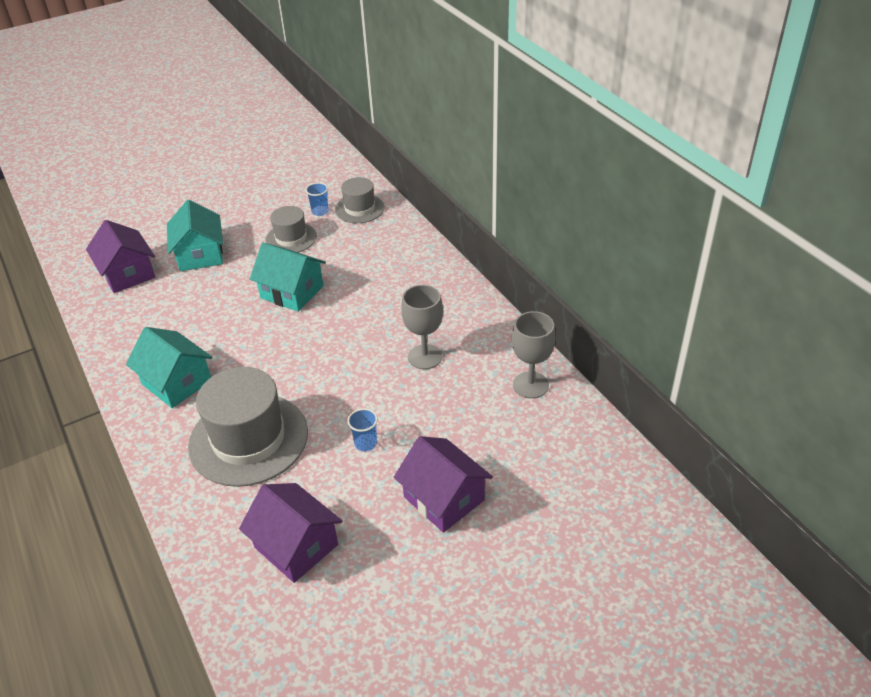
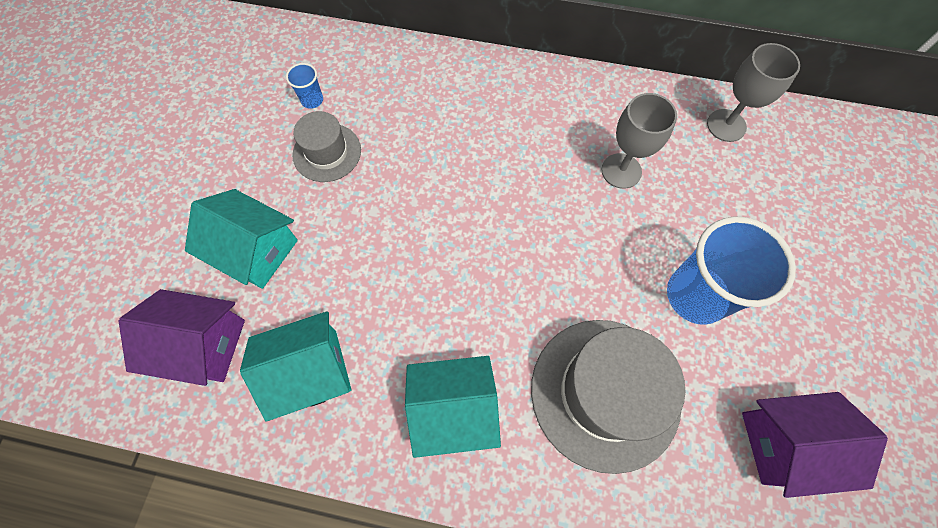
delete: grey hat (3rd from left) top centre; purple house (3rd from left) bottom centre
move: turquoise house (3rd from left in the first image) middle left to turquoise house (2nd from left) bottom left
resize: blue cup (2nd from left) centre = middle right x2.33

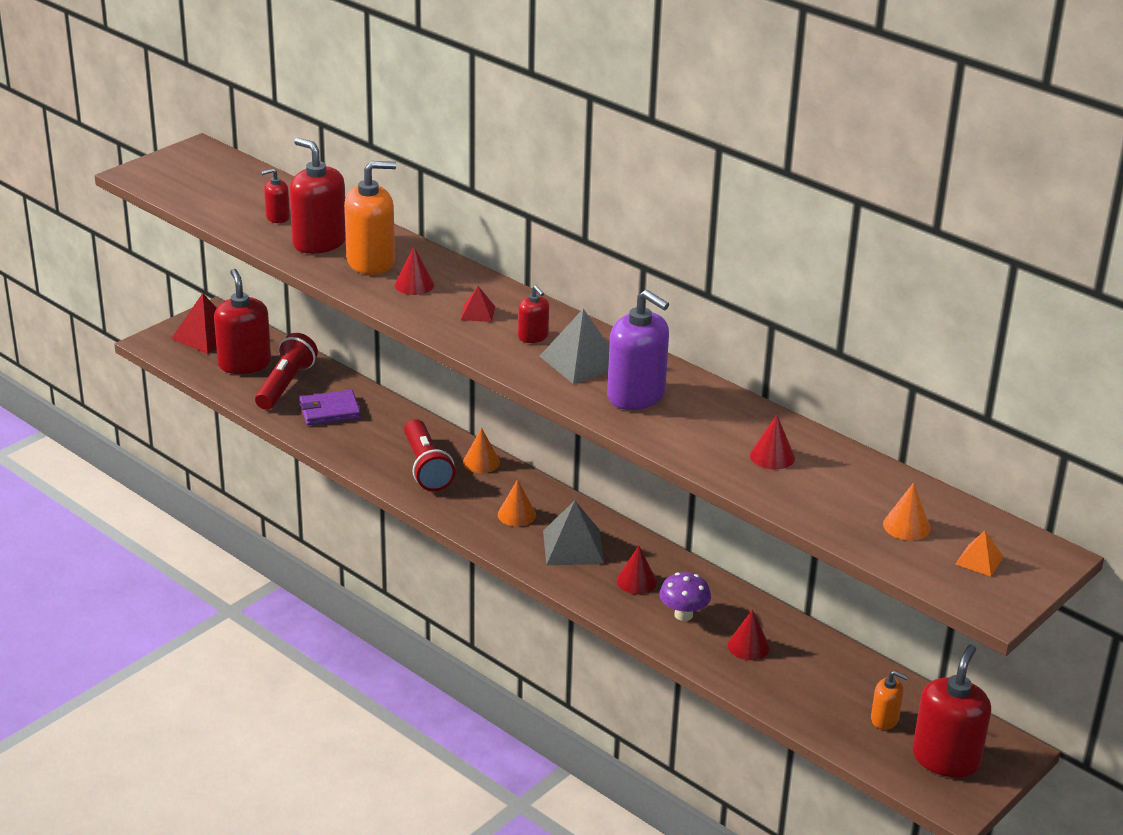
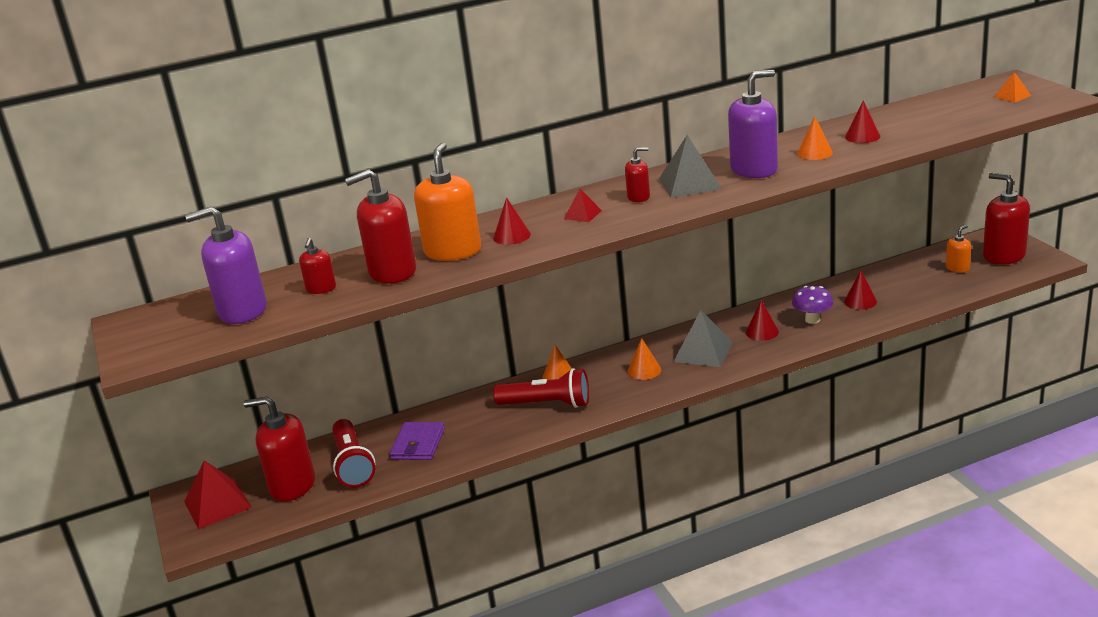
insert: purple soap dispenser (1st from left) middle left
move: orange cone (3rd from left) middle right to top right
rotate: red flashlight (1st from left) middle left = bottom left 150 degrees counterclockwise

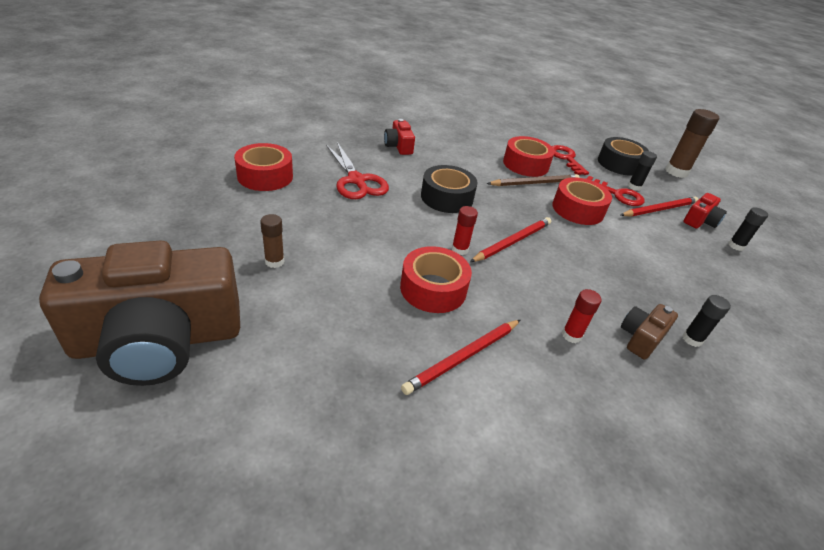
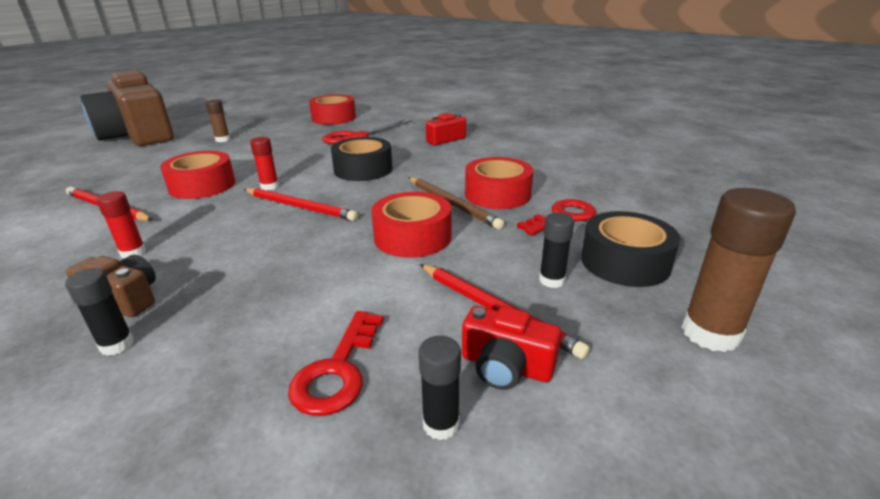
move: red key (2nd from left in the first image) middle right to red key (1st from left) bottom centre

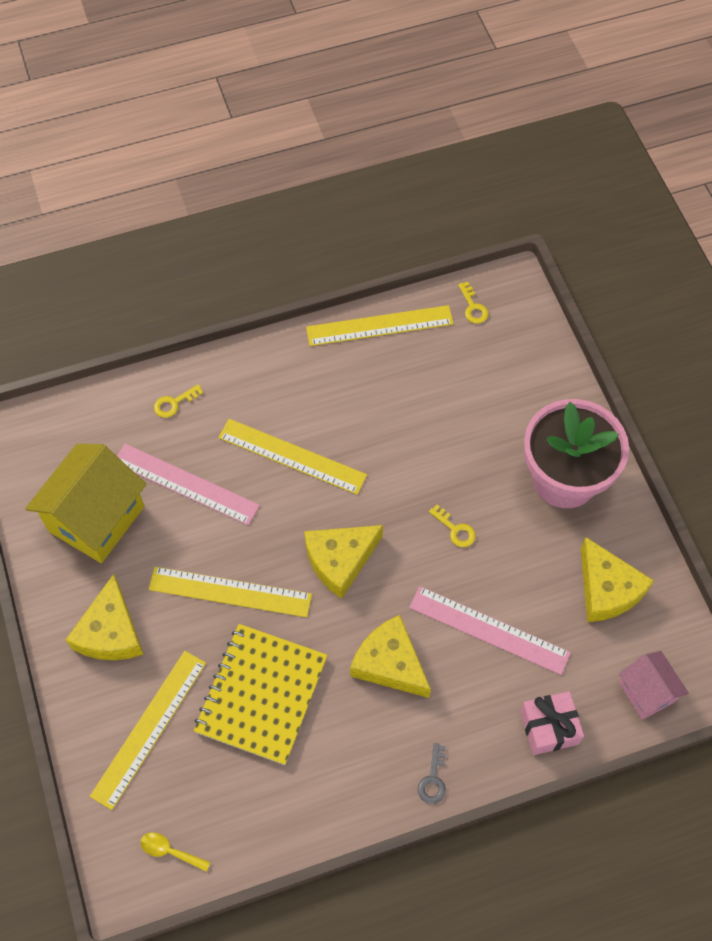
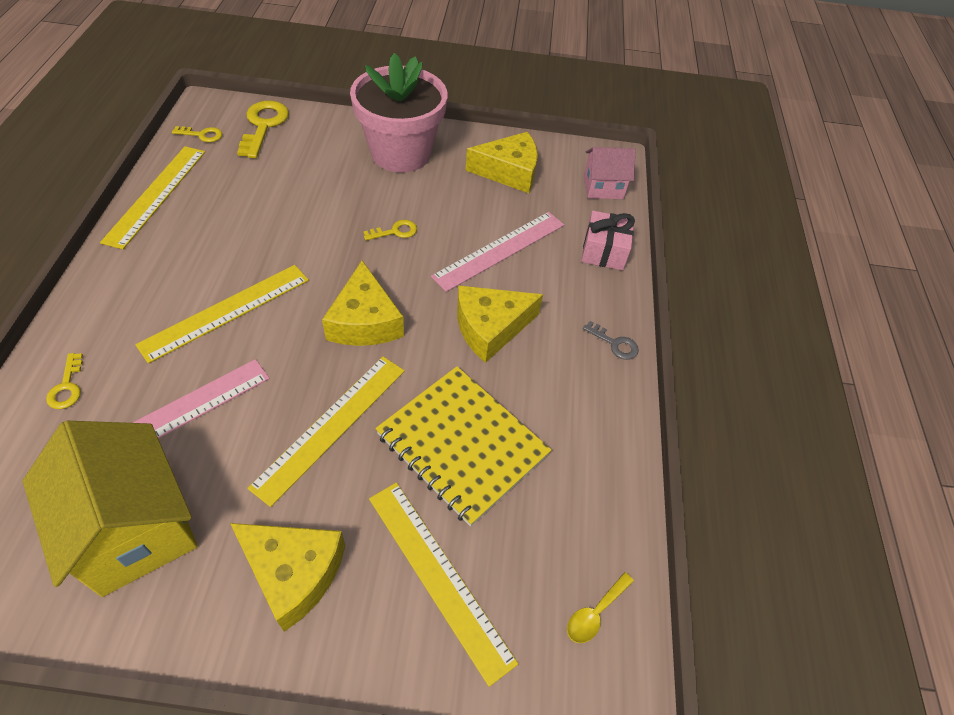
insert: yellow key (3rd from left) top left

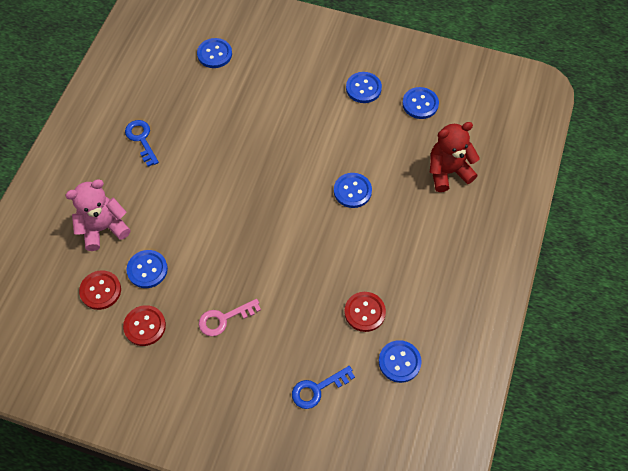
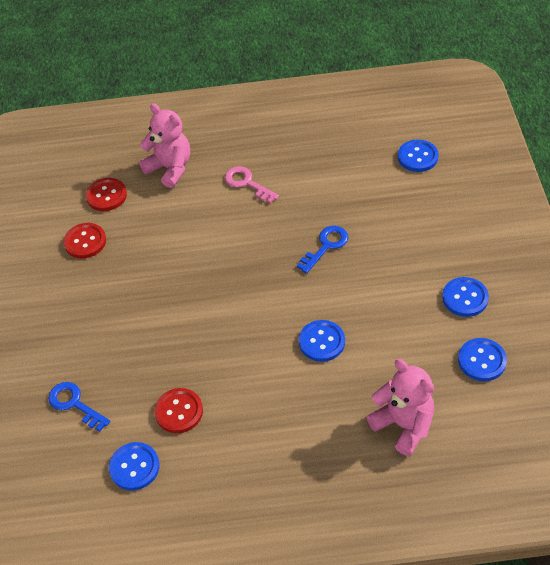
delete: blue button (1st from left) middle left
move: pink key bottom centre to top centre; blue key (1st from left in the first image) top left to blue key (2nd from left) centre
recolor: red teddy bear middle right to pink teddy bear (2nd from left) bottom right

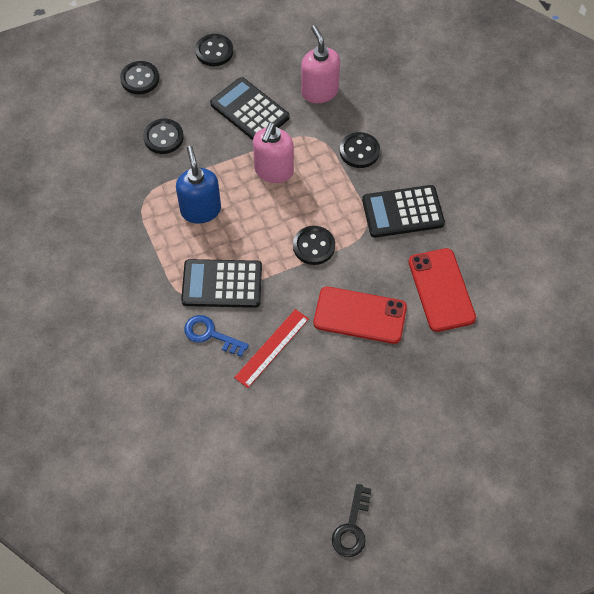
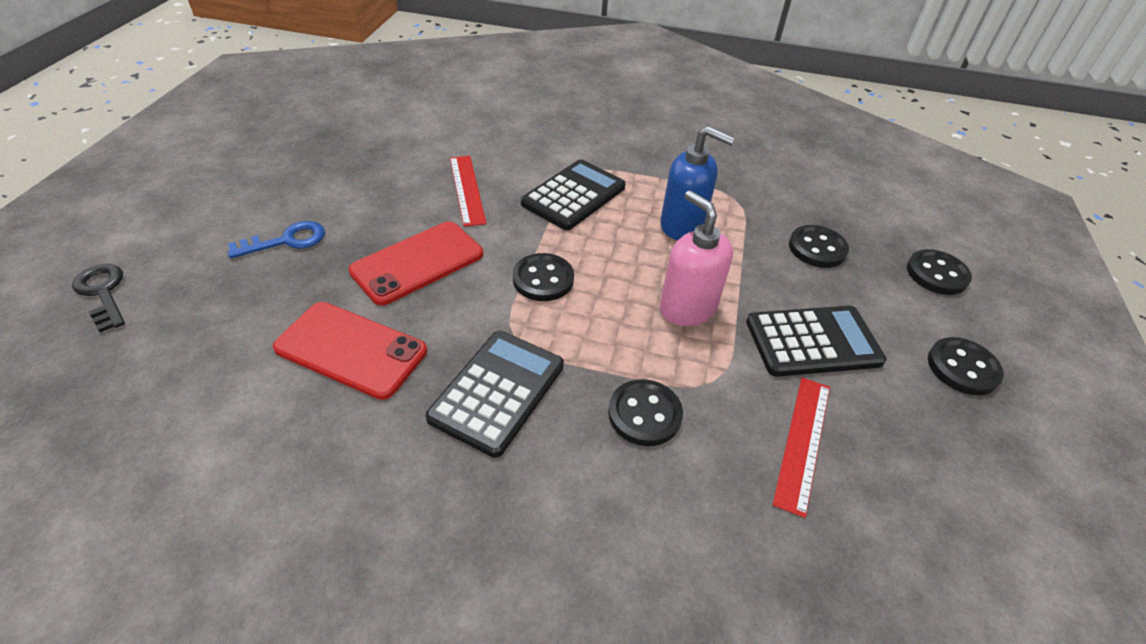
move: black key bottom centre to middle left; blue key centre to middle left
replace: pink soap dispenser (2nd from left) top centre to red ruler (2nd from left) bottom right

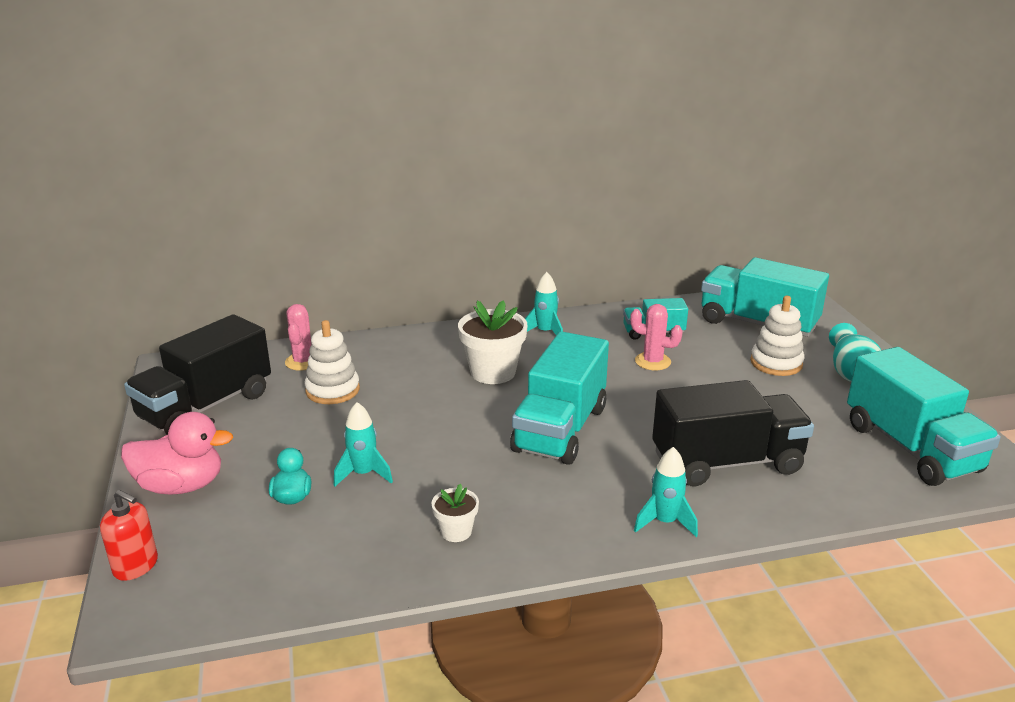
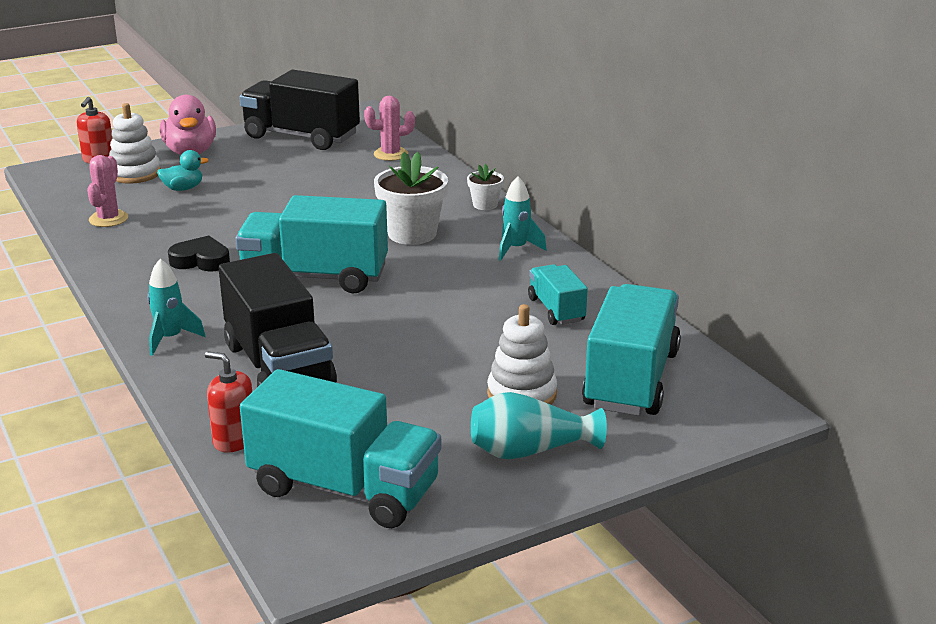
delete: turquoise rocket (1st from left) centre
insert: black heart middle left; red soap dispenser (2nd from left) middle left
move: pink cactus (2nd from left in the first image) centre to pink cactus (1st from left) top left; white stacking toy (1st from left) middle left to top left; white flower pot (1st from left in the first image) bottom centre to white flower pot (2nd from left) top centre
rotate: turquoise truck (4th from left in the first image) middle right = bottom centre 120 degrees counterclockwise

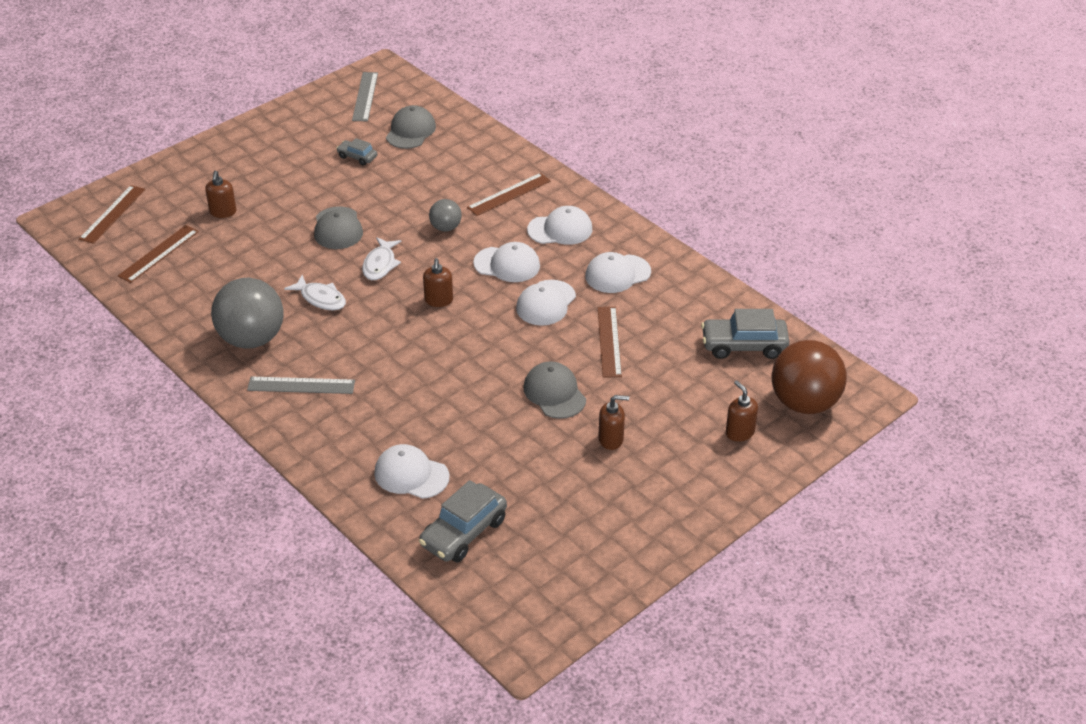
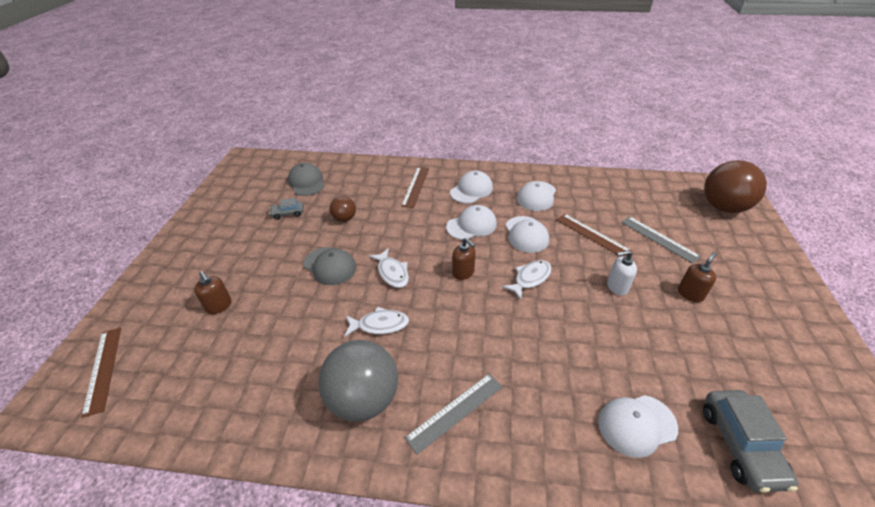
delete: brown ruler (2nd from left) middle left; grey ball (2nd from left) top centre; grey car (3rd from left) middle right; brown soap dispenser (4th from left) middle right
insert: brown ball (1st from left) centre; white fish (3rd from left) centre
move: grey ruler (2nd from left) top centre to middle right
replace: grey cap (3rd from left) centre to white soap dispenser middle right

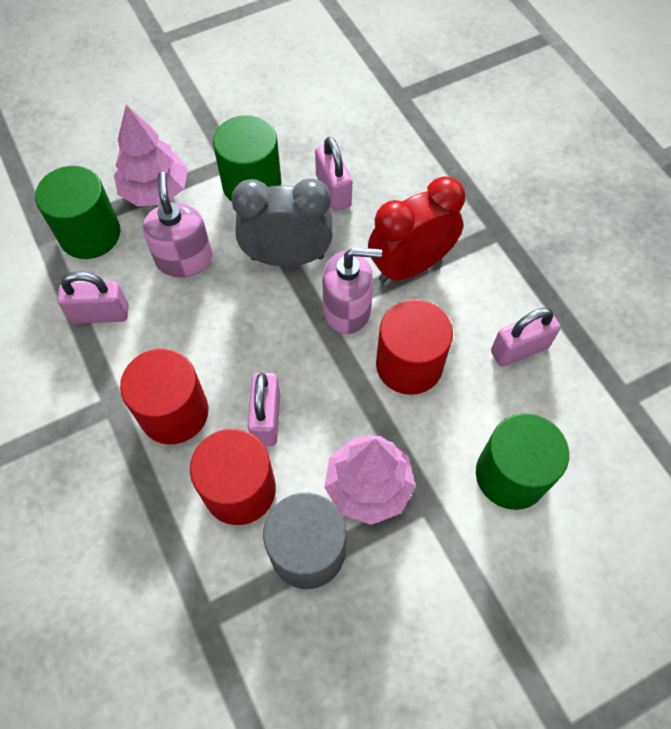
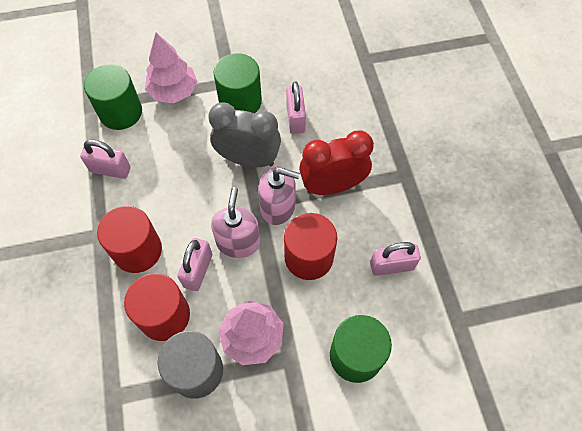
move: pink soap dispenser (1st from left) top left to centre

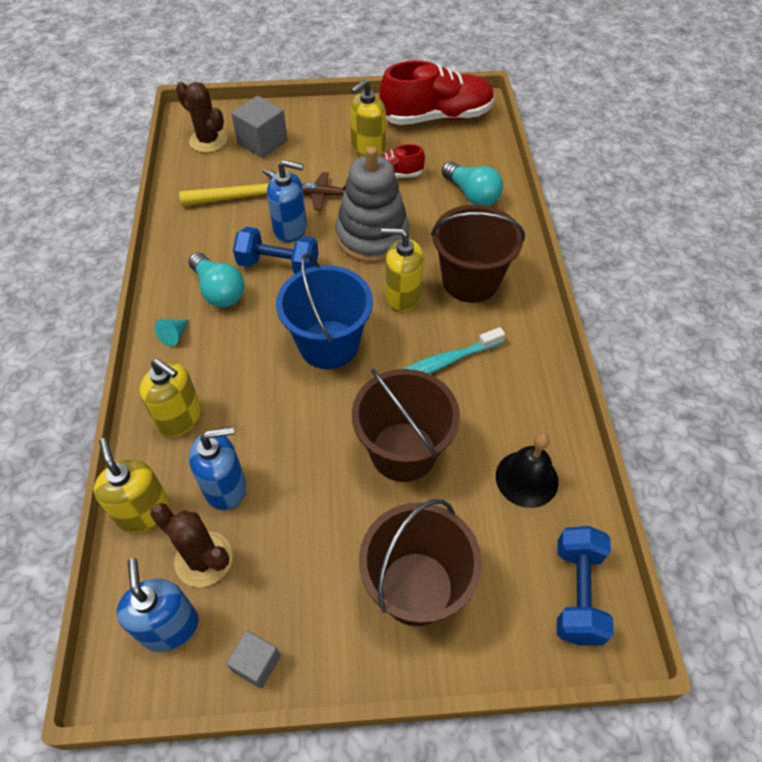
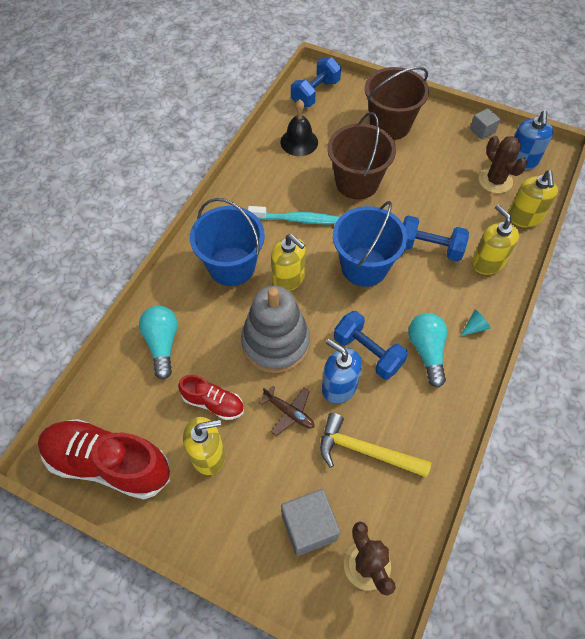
delete: blue soap dispenser (2nd from left) middle left
insert: blue dumbbell (3rd from left) middle right
recolor: brown bucket (3rd from left) centre to blue bucket (1st from left) centre

